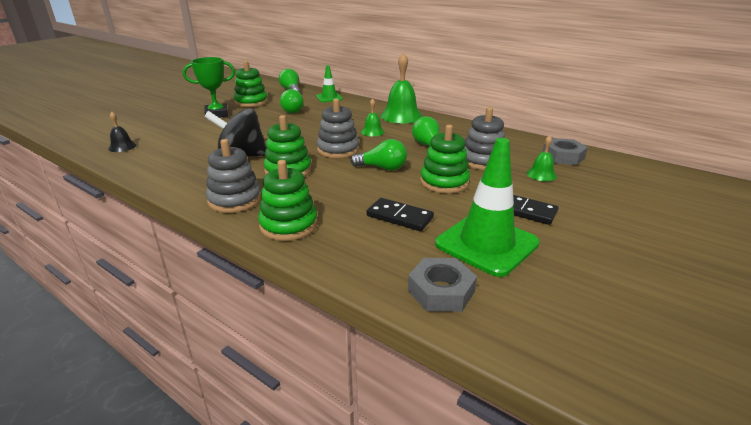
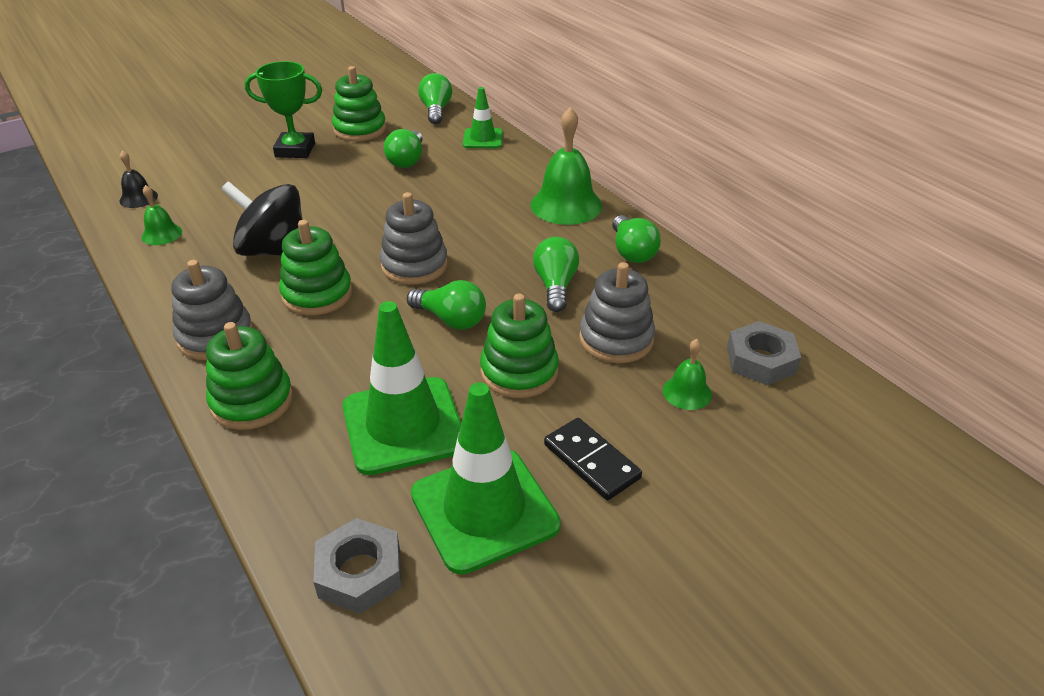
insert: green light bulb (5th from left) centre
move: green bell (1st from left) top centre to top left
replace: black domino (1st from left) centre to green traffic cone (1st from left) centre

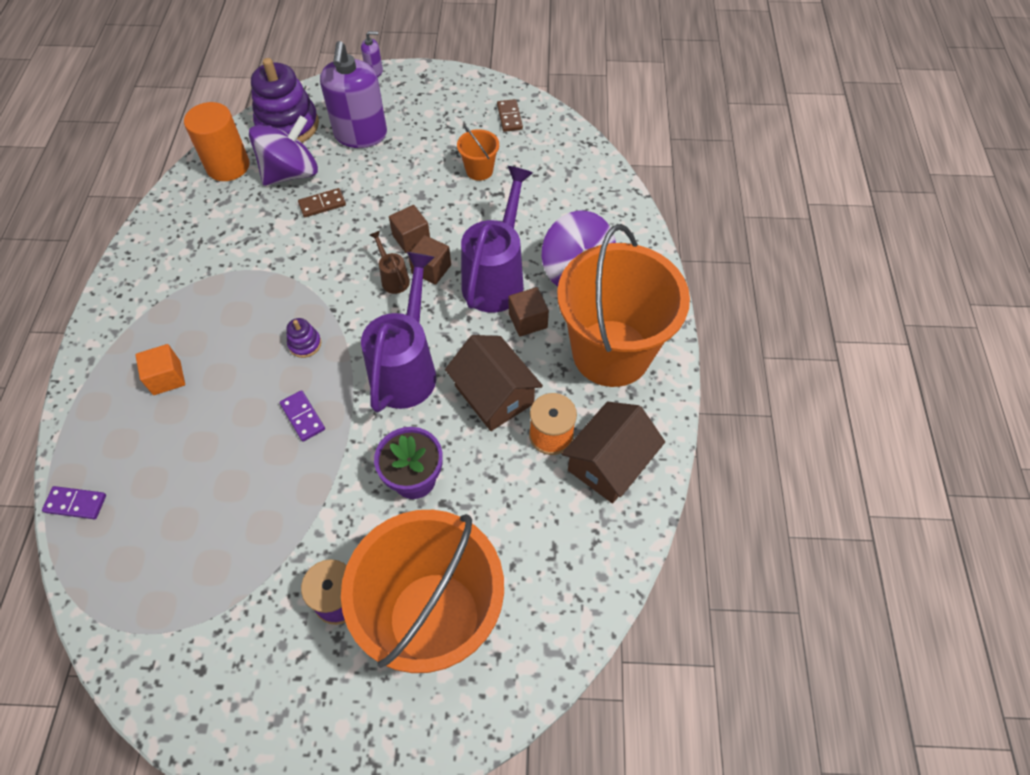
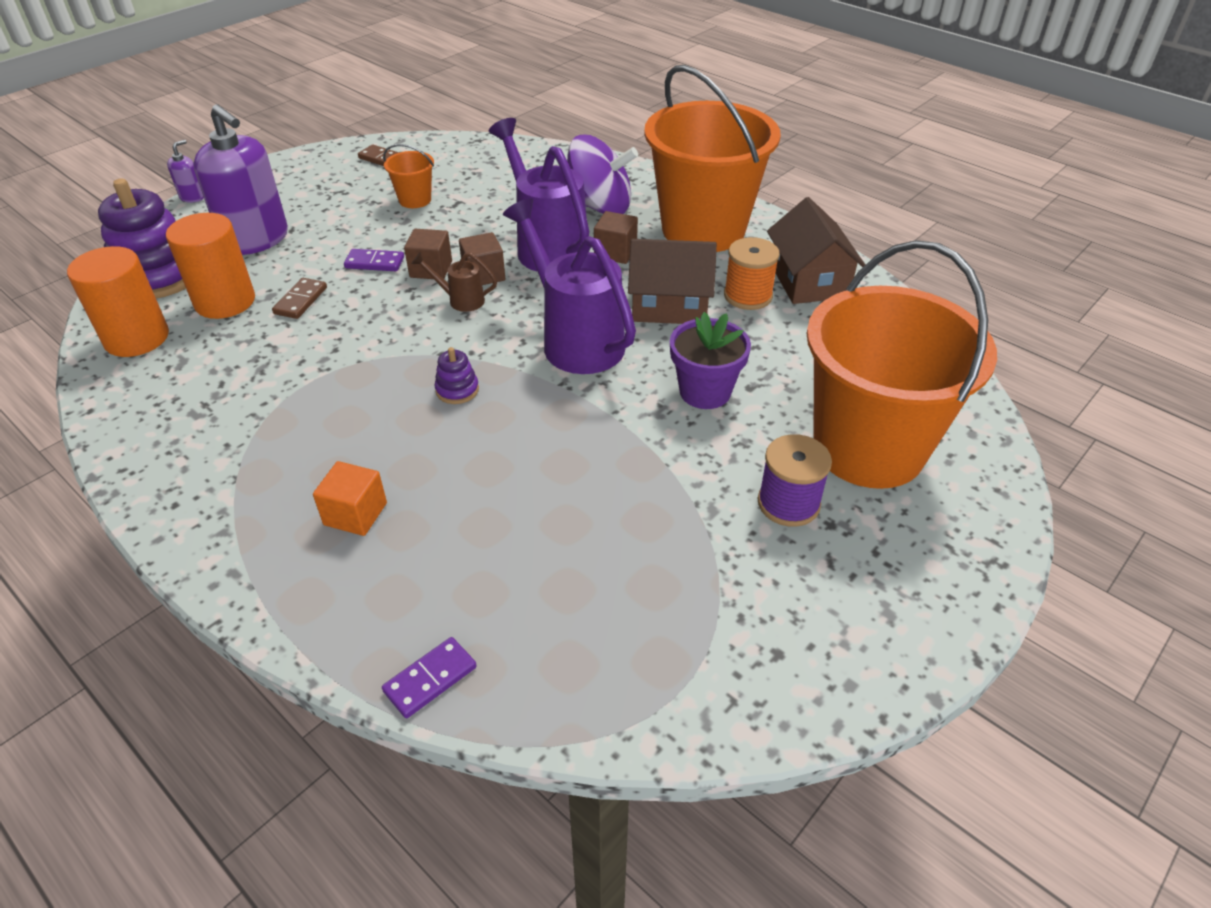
move: purple domino (2nd from left in the first image) middle left to purple domino (1st from left) top left
replace: purple spinning top (1st from left) top left to orange cylinder (2nd from left) top left

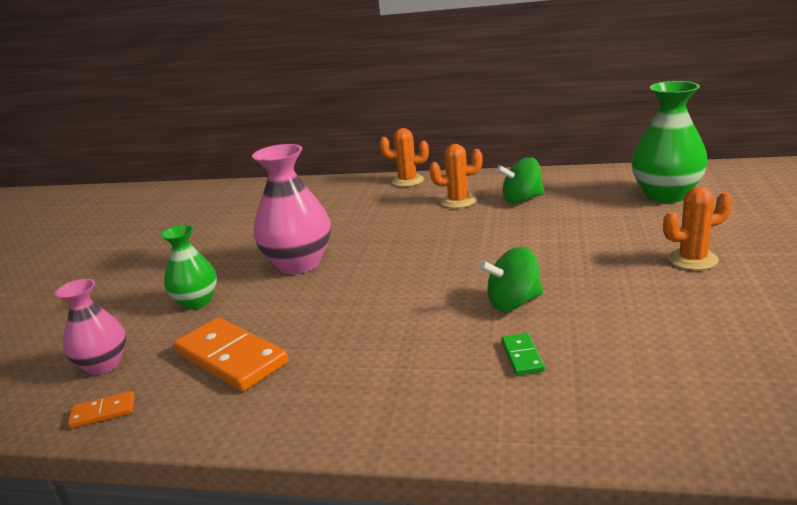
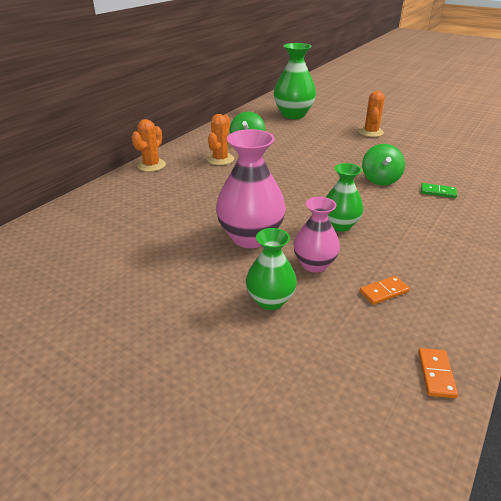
insert: green vase (3rd from left) middle right
move: pink vase (1st from left in the first image) middle left to pink vase (2nd from left) centre
resize: orange domino (2nd from left in the first image) bottom left = middle right x0.47

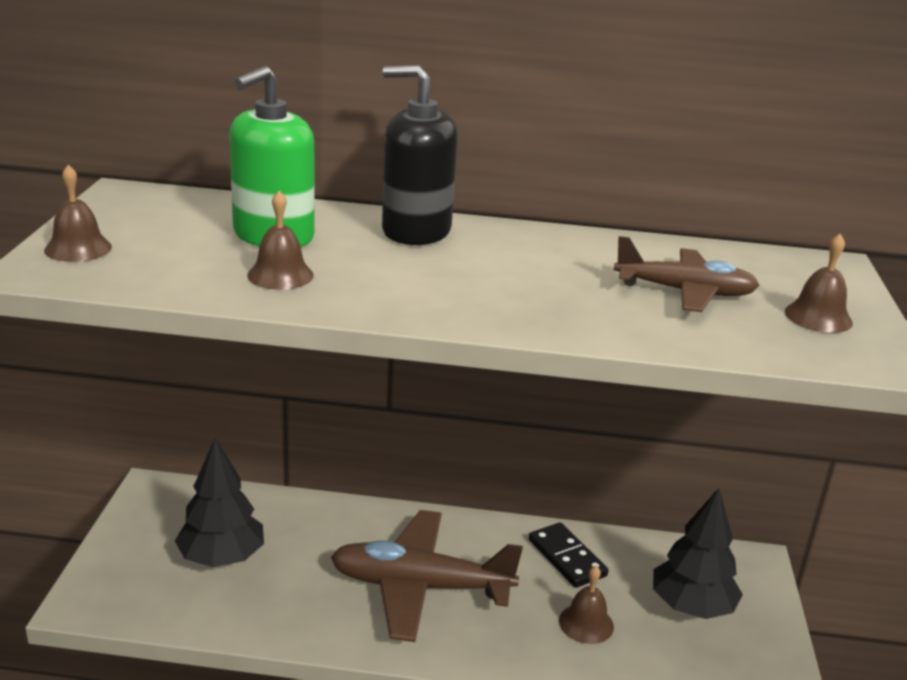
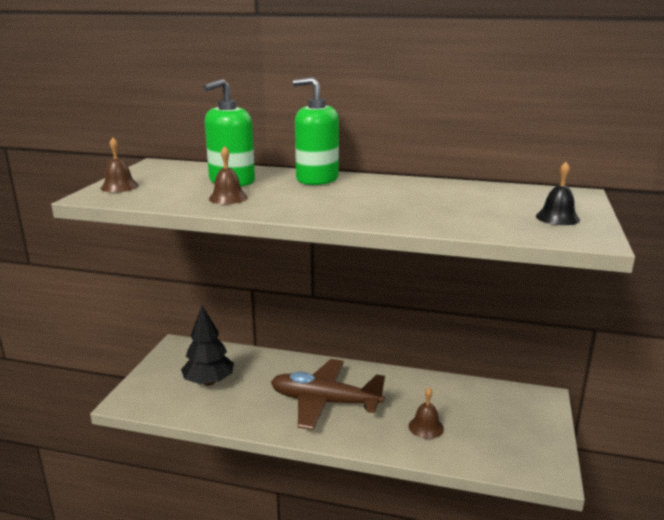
delete: black domino bottom centre; brown plane (2nd from left) middle right; black tree (2nd from left) bottom right
recolor: black soap dispenser top centre to green soap dispenser (2nd from left) top centre; brown bell (4th from left) middle right to black bell middle right

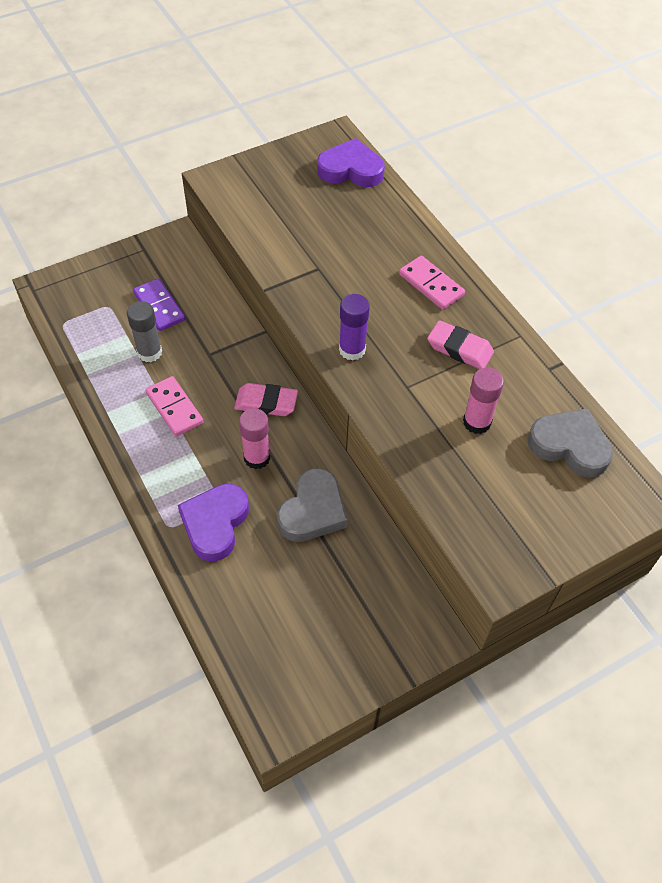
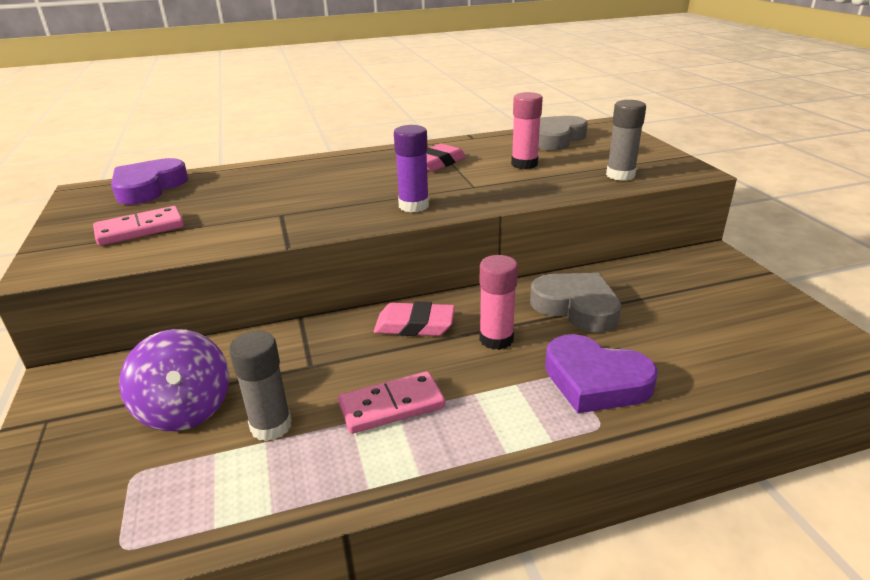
insert: grey glue stick (2nd from left) top right
move: pink domino (2nd from left in the first image) top centre to pink domino (1st from left) middle left
replace: purple domino middle left to purple spinning top middle left
rotate: pink eraser (1st from left) centre = centre 75 degrees clockwise

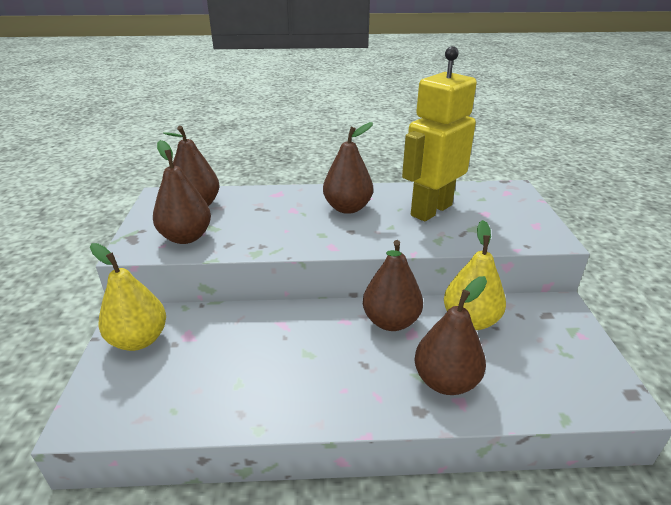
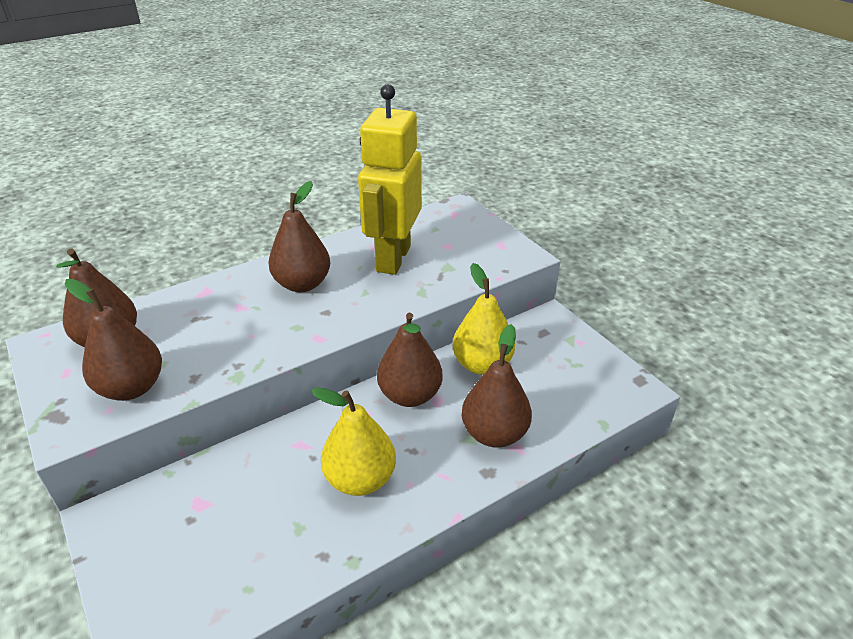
move: yellow pear (1st from left) middle left to bottom centre

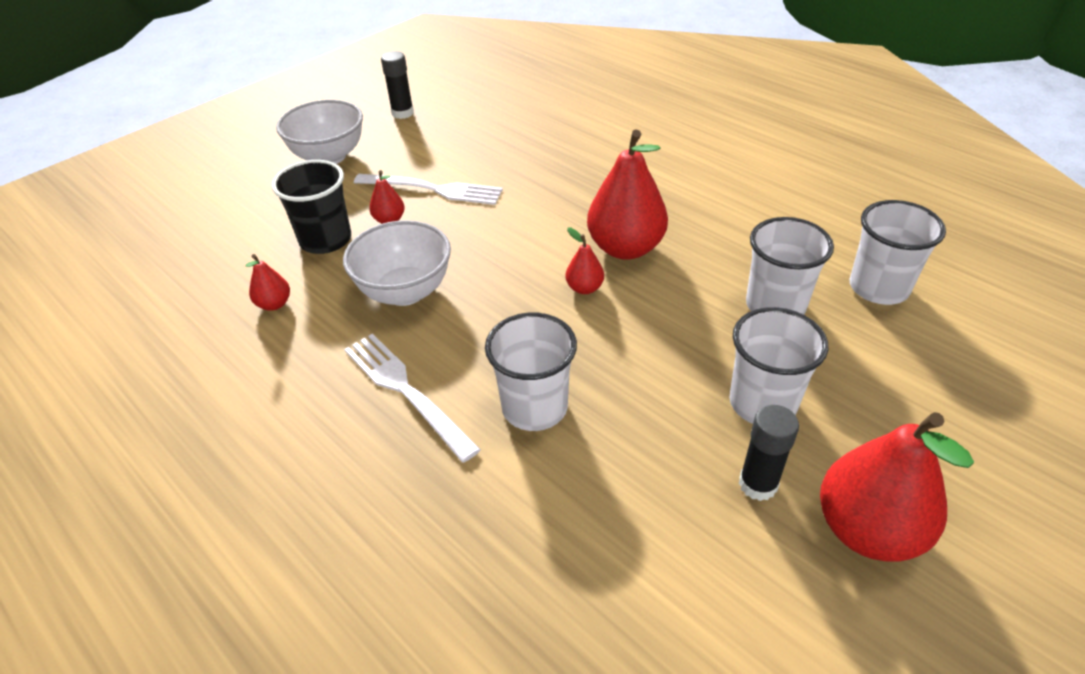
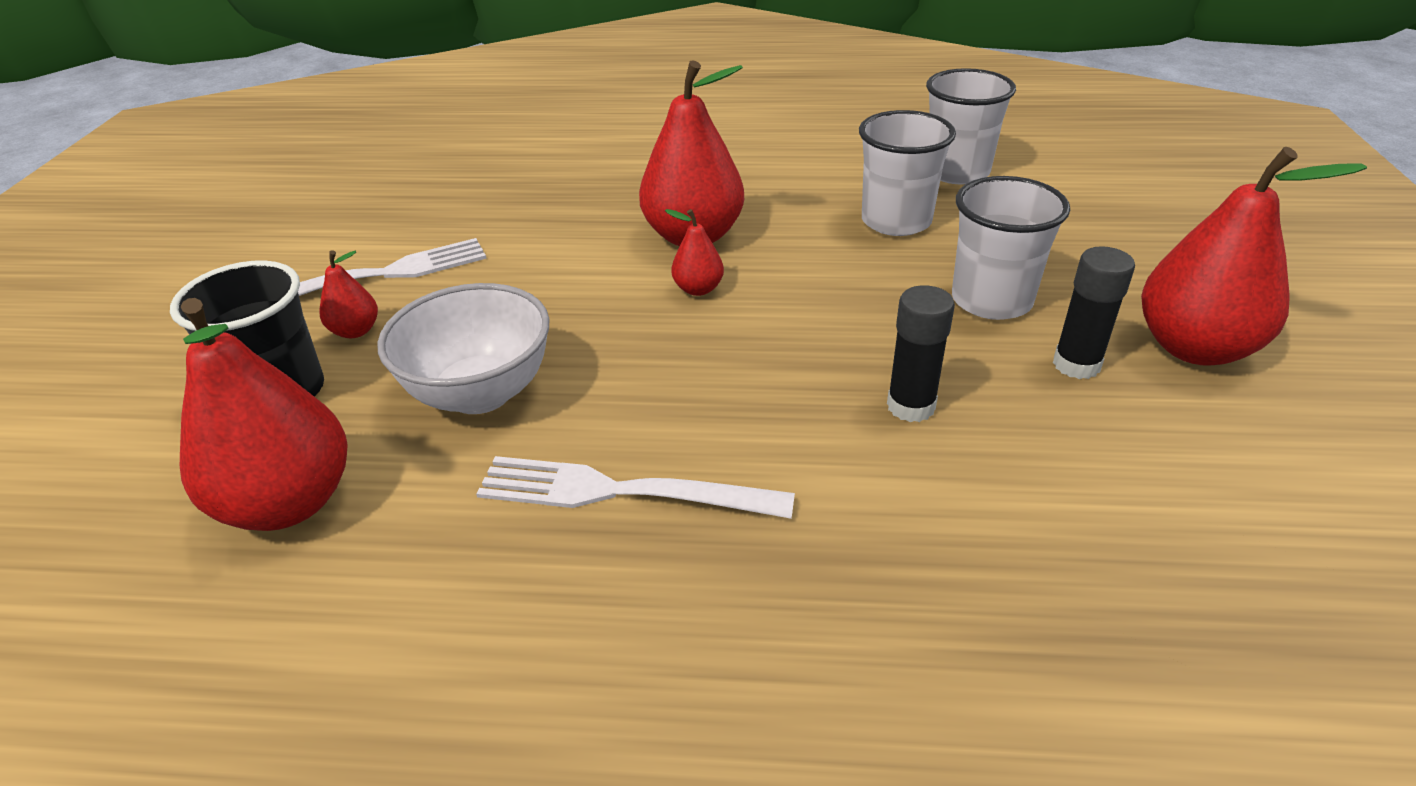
delete: white bowl (1st from left) top left; white cup (1st from left) centre
move: black glue stick (1st from left) top centre to centre
resize: red pear (1st from left) middle left = middle left x2.15

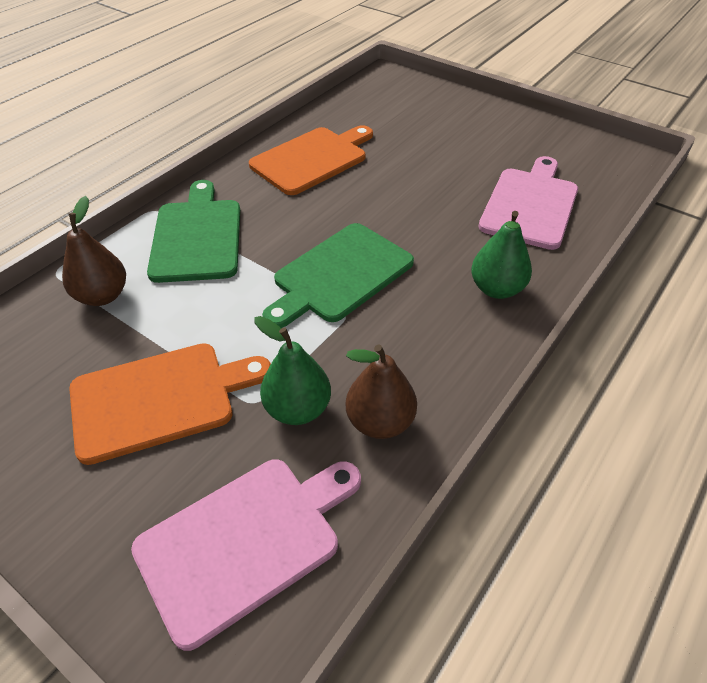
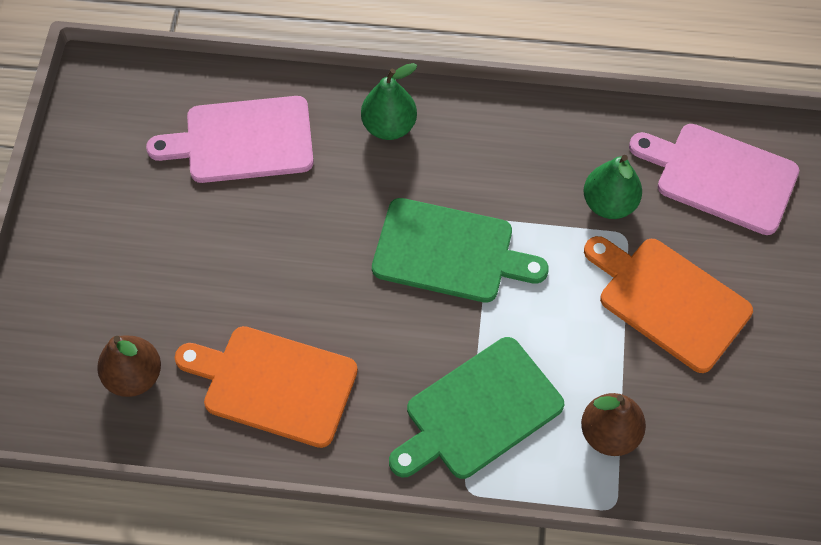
move: brown pear (2nd from left in the first image) centre to brown pear (1st from left) bottom left

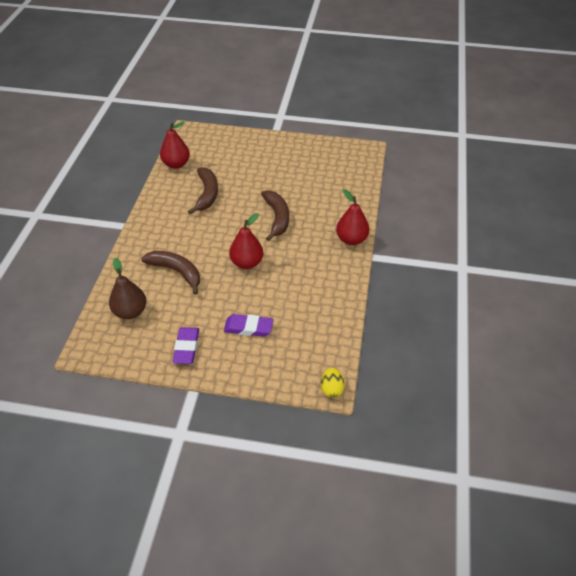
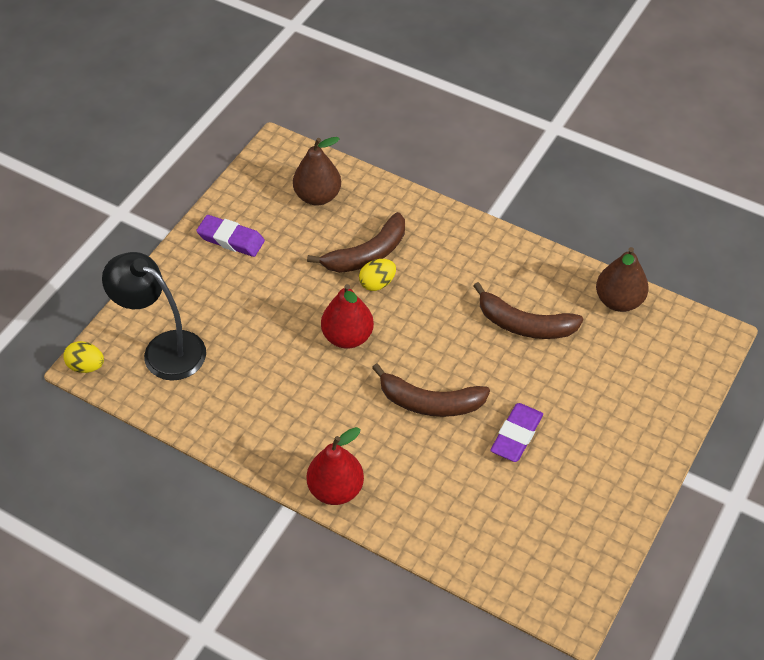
insert: black lamp middle left; yellow egg (2nd from left) centre
move: purple eraser (2nd from left) centre to middle right
recolor: red pear (1st from left) top left to brown pear (2nd from left) middle right

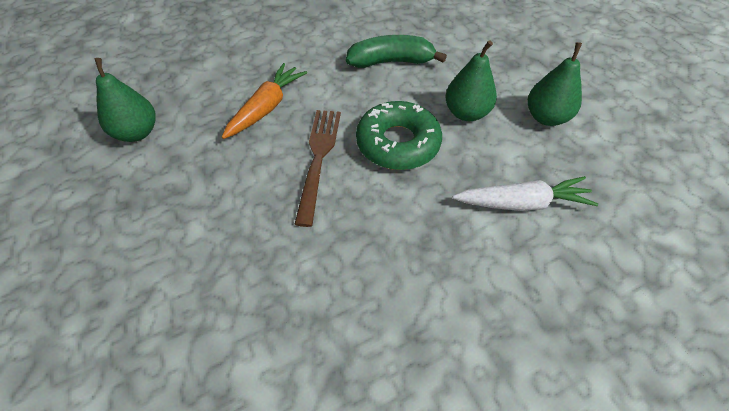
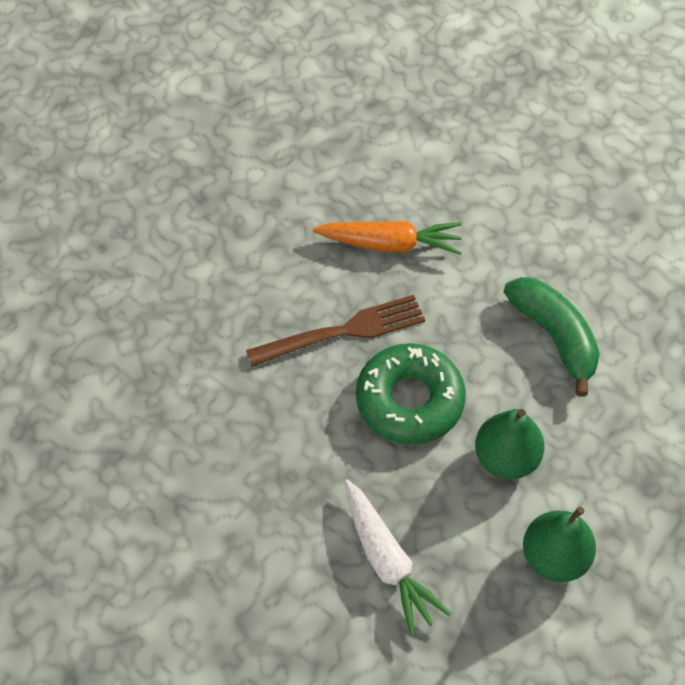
delete: green pear (1st from left) top left

